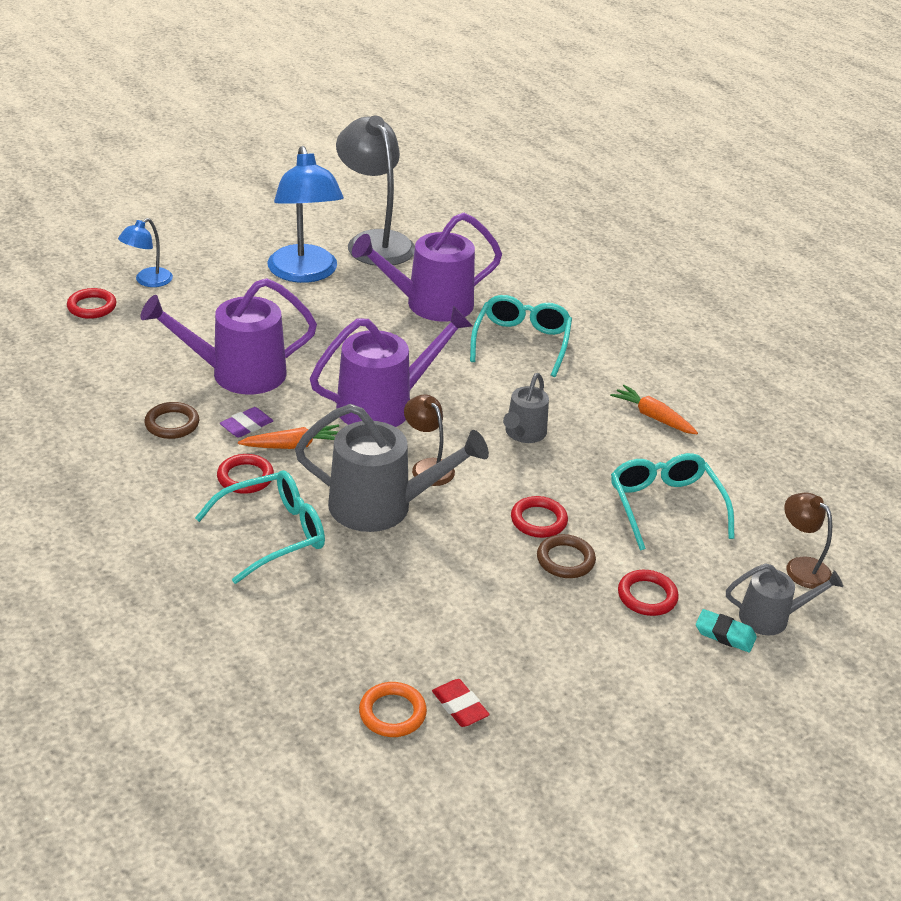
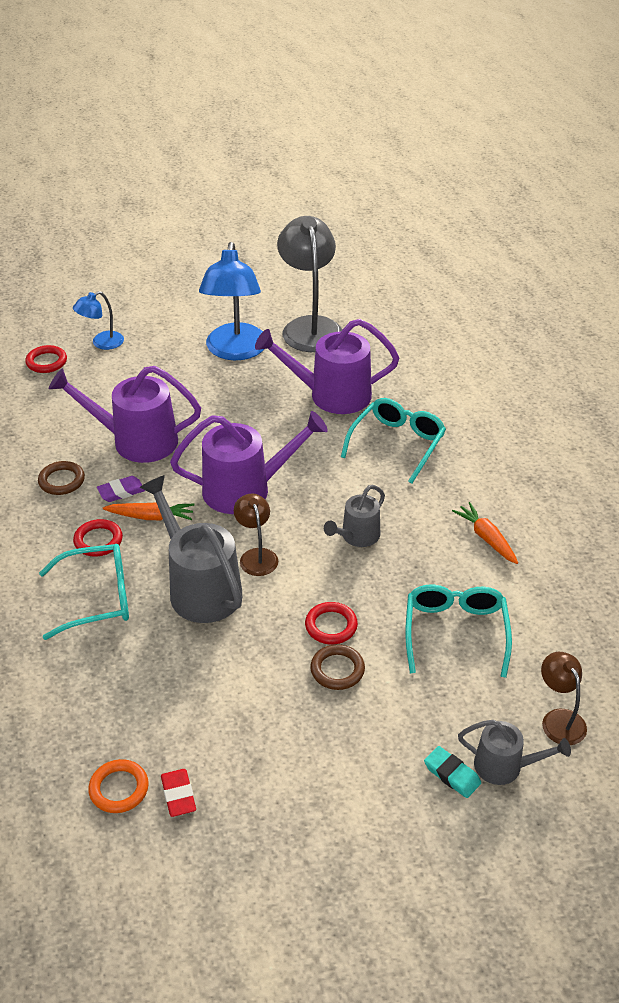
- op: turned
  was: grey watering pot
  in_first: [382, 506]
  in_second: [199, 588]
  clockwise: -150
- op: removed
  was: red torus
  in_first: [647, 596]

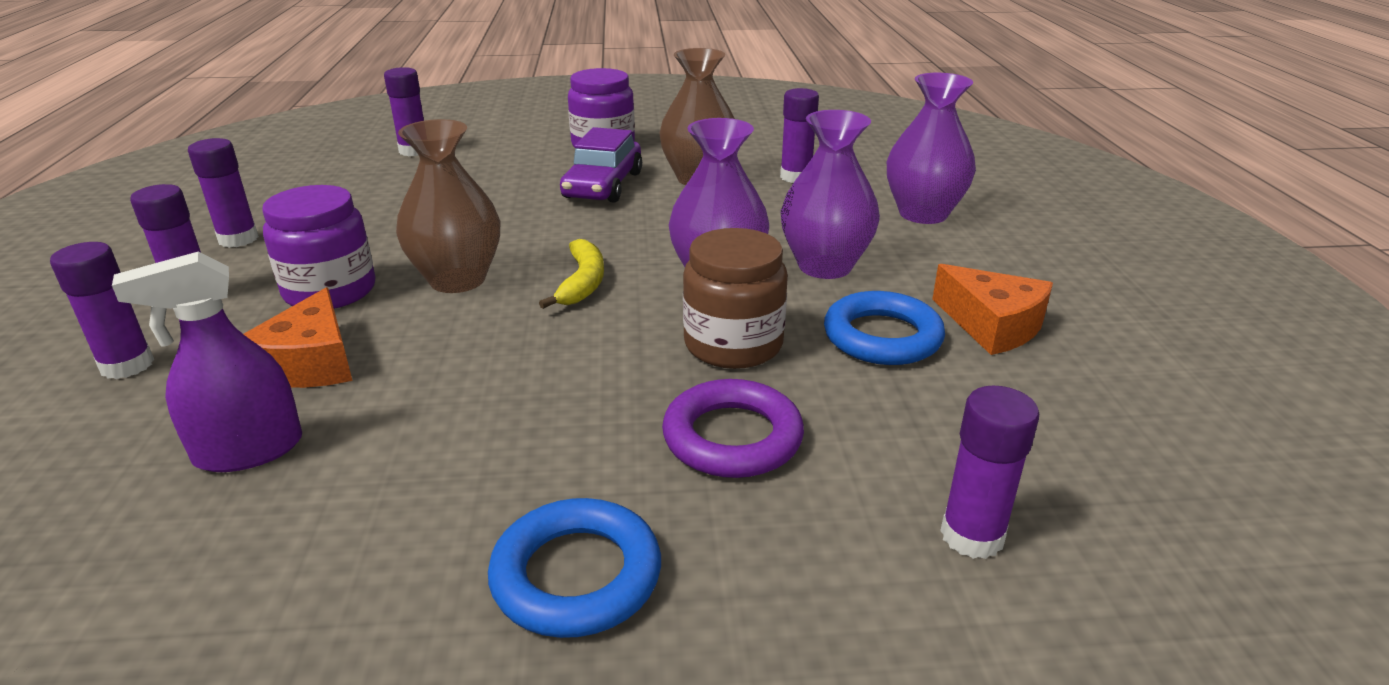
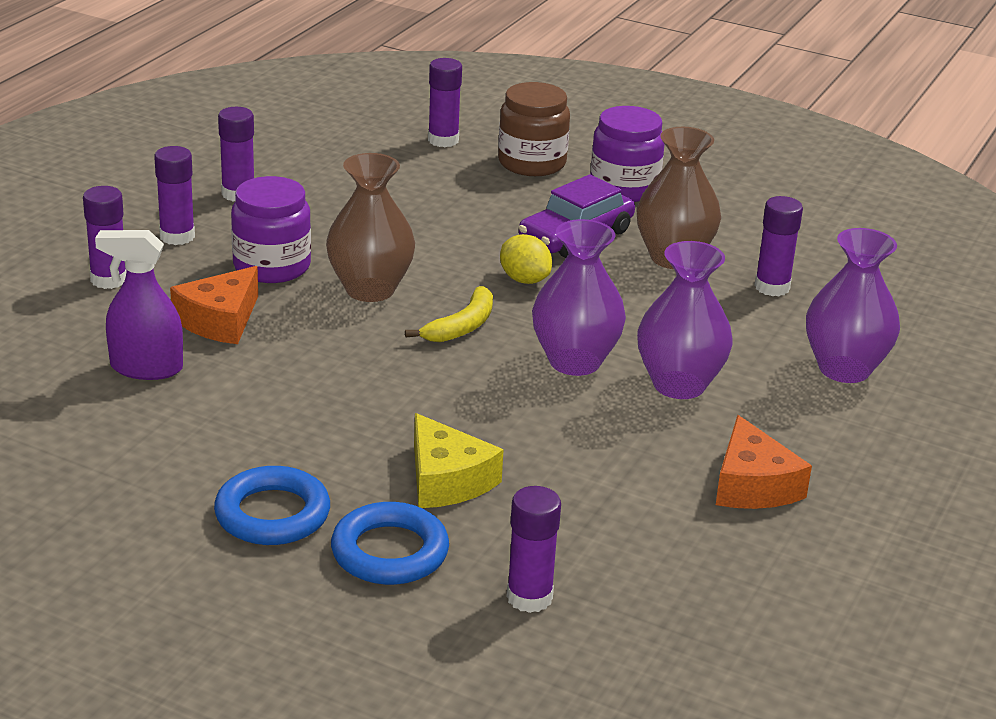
- op: moved
  was: brown jar
  in_first: [733, 344]
  in_second: [532, 163]
- op: moved
  was: royal blue torus
  in_first: [882, 337]
  in_second: [389, 552]
- op: replaced
  was: violet torus
  now: golden piece of cheese
  in_first: [732, 437]
  in_second: [446, 480]
- op: added
  now: golden toy lemon
  in_second: [524, 279]

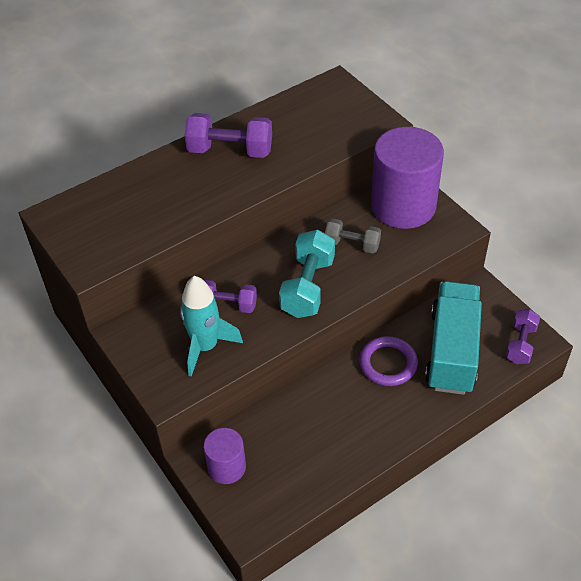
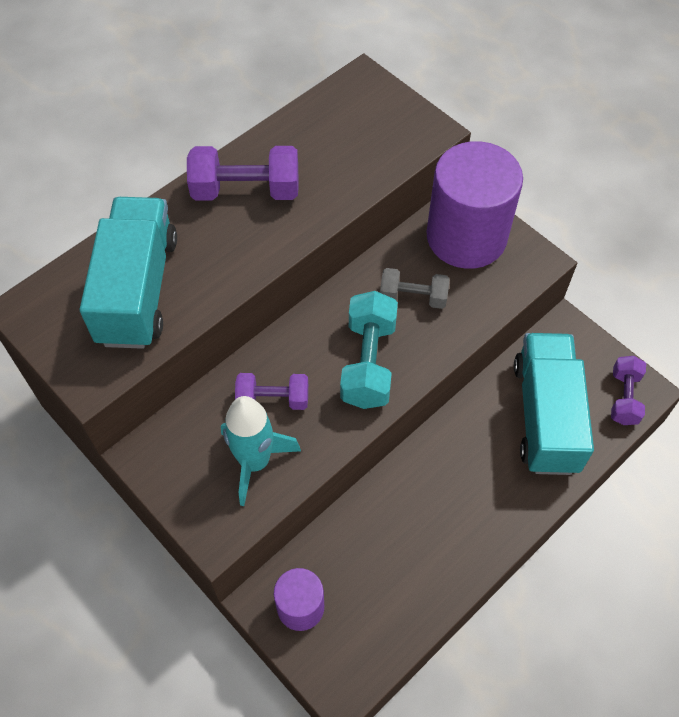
- op: removed
  was: violet torus
  in_first: [388, 363]
- op: added
  now: turquoise lorry
  in_second: [138, 290]

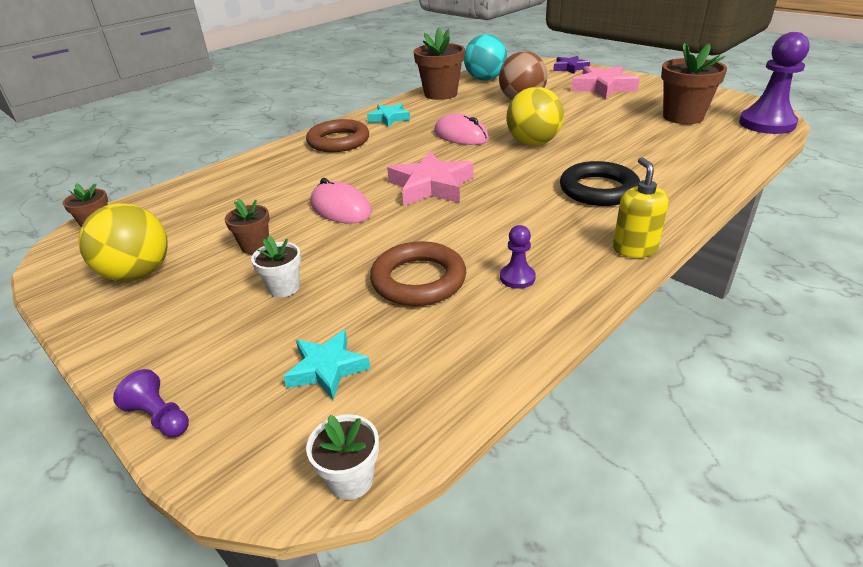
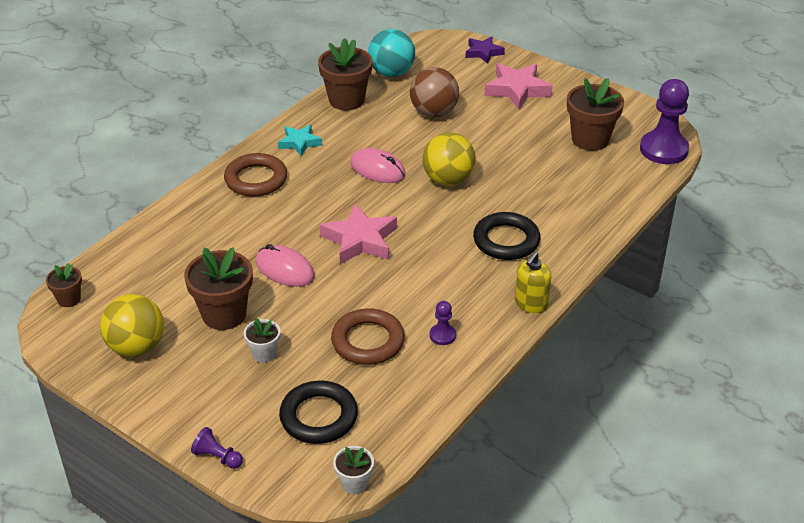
- op: turned
  was: golden pump bottle
  in_first: [634, 248]
  in_second: [530, 304]
  clockwise: -135
- op: resized
  was: brown plant pot
  in_first: [255, 246]
  in_second: [224, 314]
  ratio: 1.9
- op: replaced
  was: turquoise star shape
  now: black torus
  in_first: [327, 369]
  in_second: [319, 416]

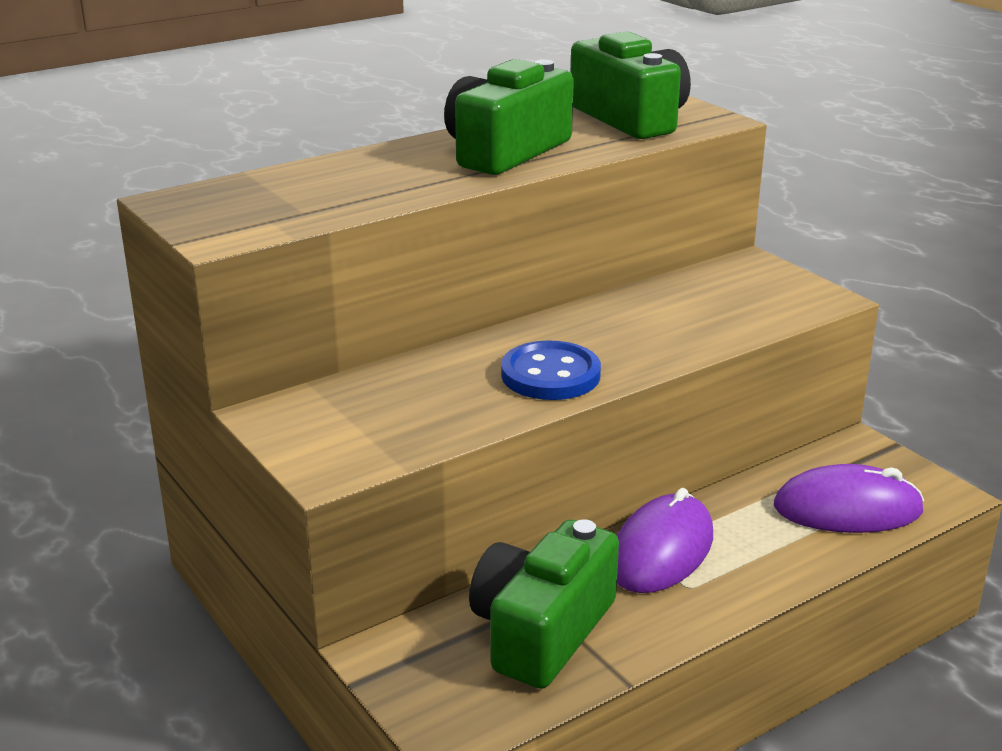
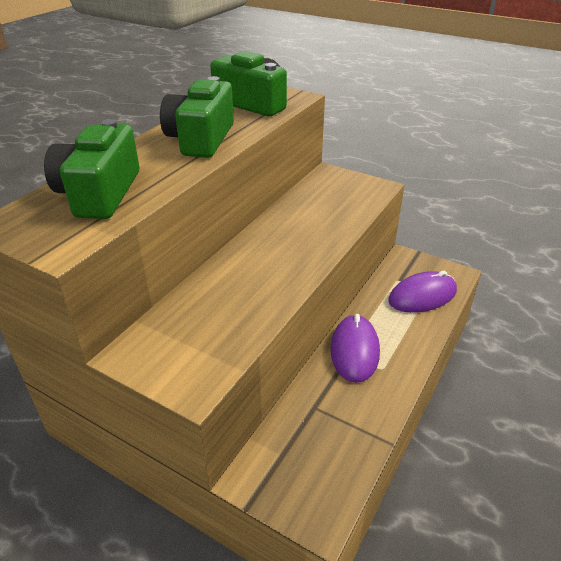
- op: removed
  was: royal blue sewing button
  in_first: [550, 375]
- op: moved
  was: emerald camera
  in_first: [542, 631]
  in_second: [99, 193]

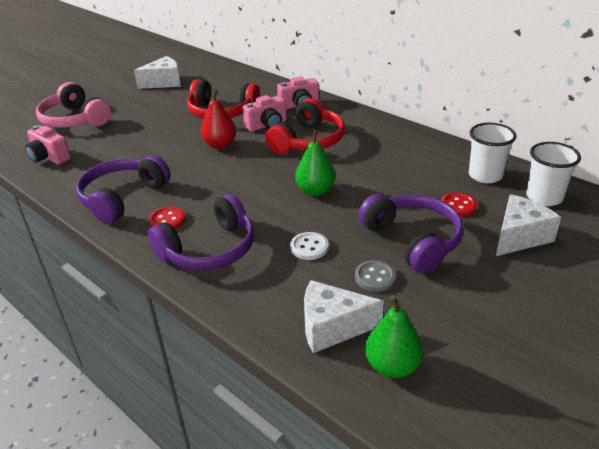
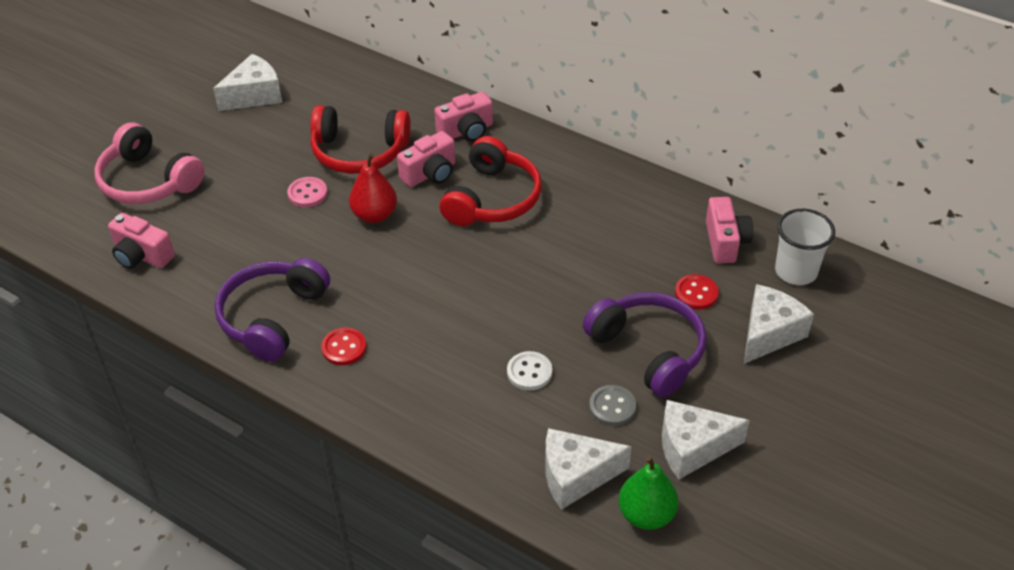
- op: replaced
  was: white beaker
  now: rosy camera
  in_first: [485, 175]
  in_second: [725, 242]
- op: removed
  was: emerald toy pear
  in_first: [315, 191]
- op: removed
  was: violet headset
  in_first: [209, 249]
- op: added
  now: rosy sewing button
  in_second: [307, 193]
- op: added
  now: white piece of cheese
  in_second: [692, 447]

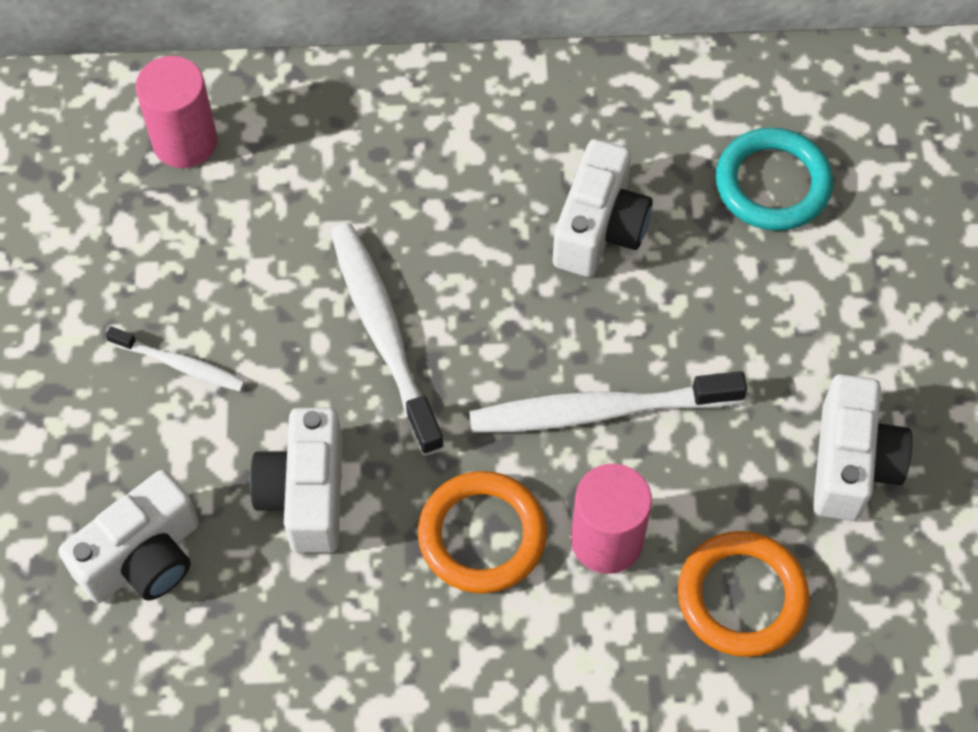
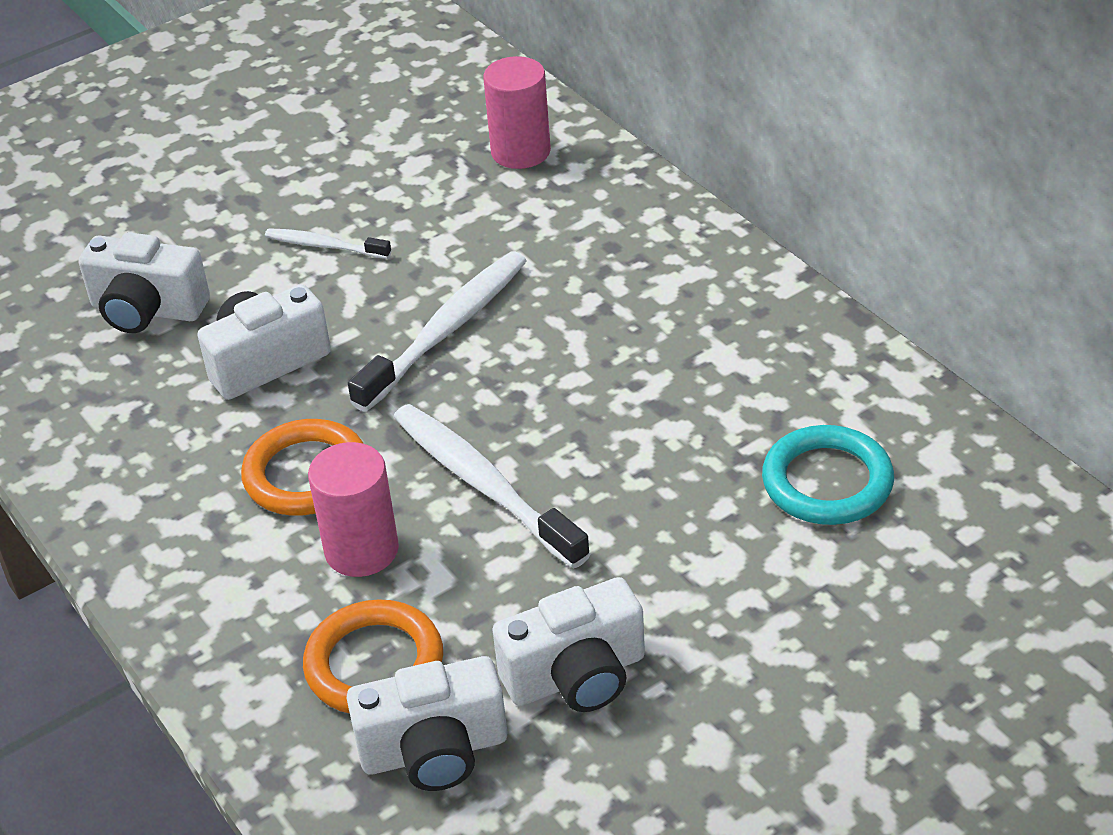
- op: moved
  was: white camera
  in_first: [599, 228]
  in_second: [434, 751]
- op: turned
  was: white toothbrush
  in_first: [180, 364]
  in_second: [325, 246]
  clockwise: 120

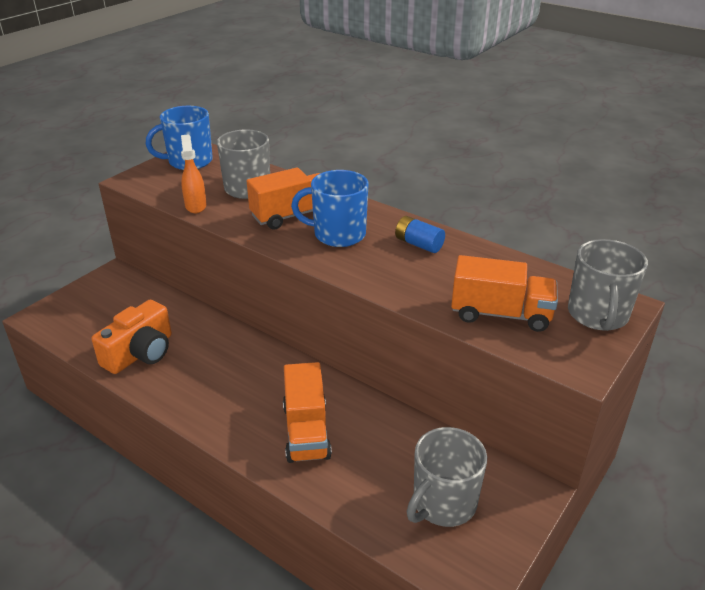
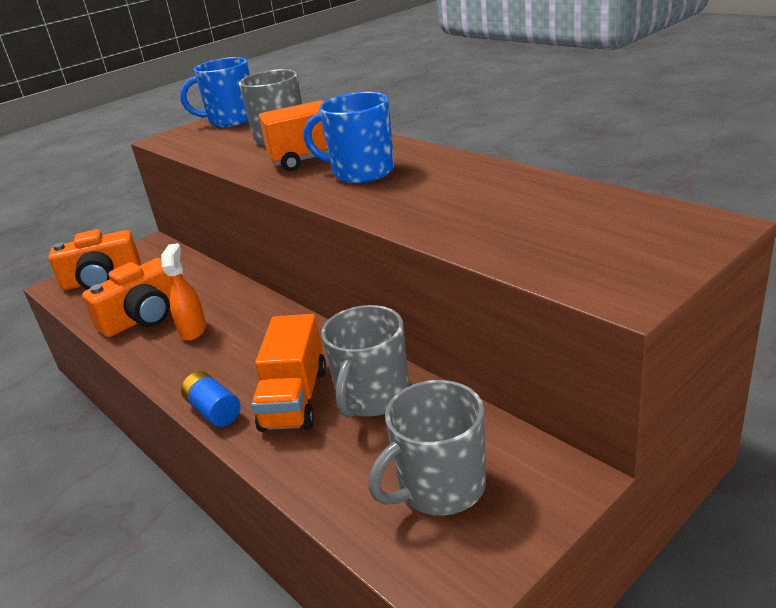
- op: moved
  was: bright orange spray bottle
  in_first: [196, 206]
  in_second: [193, 330]
- op: moved
  was: royal blue AA battery
  in_first: [419, 244]
  in_second: [214, 411]
- op: moved
  was: grey mug
  in_first: [598, 315]
  in_second: [372, 397]
- op: removed
  was: bright orange lorry
  in_first: [500, 314]
- op: added
  now: bright orange camera
  in_second: [102, 280]

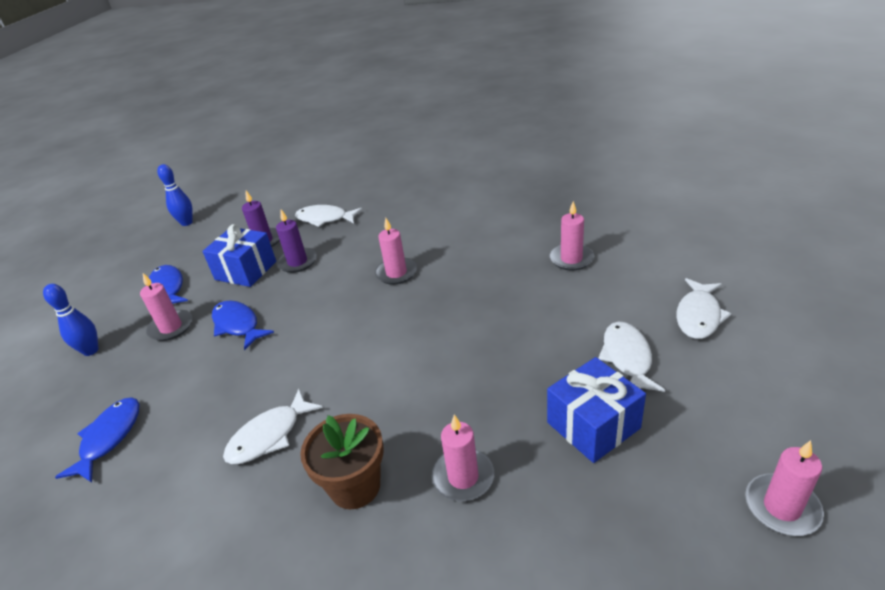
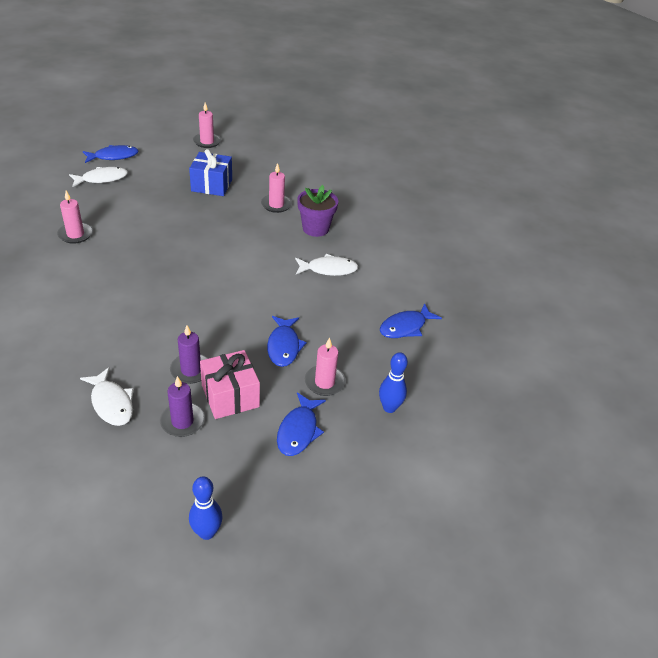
- op: removed
  was: rosy candle
  in_first: [396, 273]
- op: recoloured
  was: royal blue wrapped gift
  now: rosy wrapped gift
  in_first: [246, 270]
  in_second: [230, 396]
- op: removed
  was: white fish
  in_first: [627, 358]
- op: recoloured
  was: brown plant pot
  now: violet plant pot
  in_first: [355, 486]
  in_second: [315, 228]
- op: added
  now: royal blue fish
  in_second: [113, 156]

